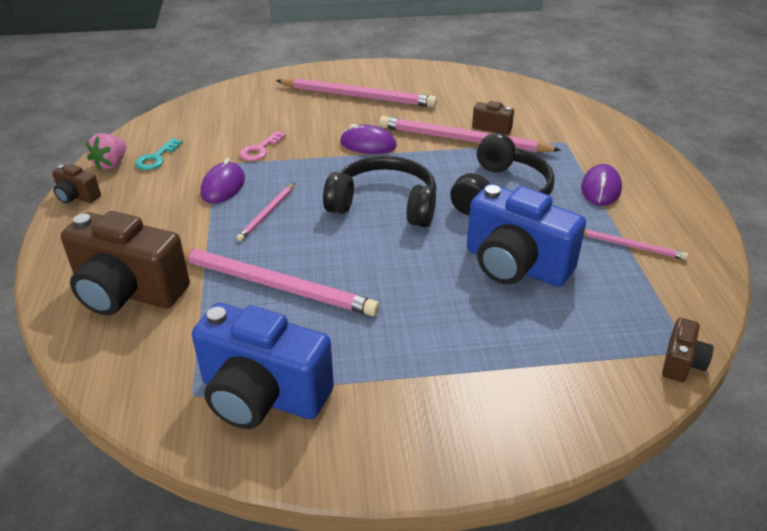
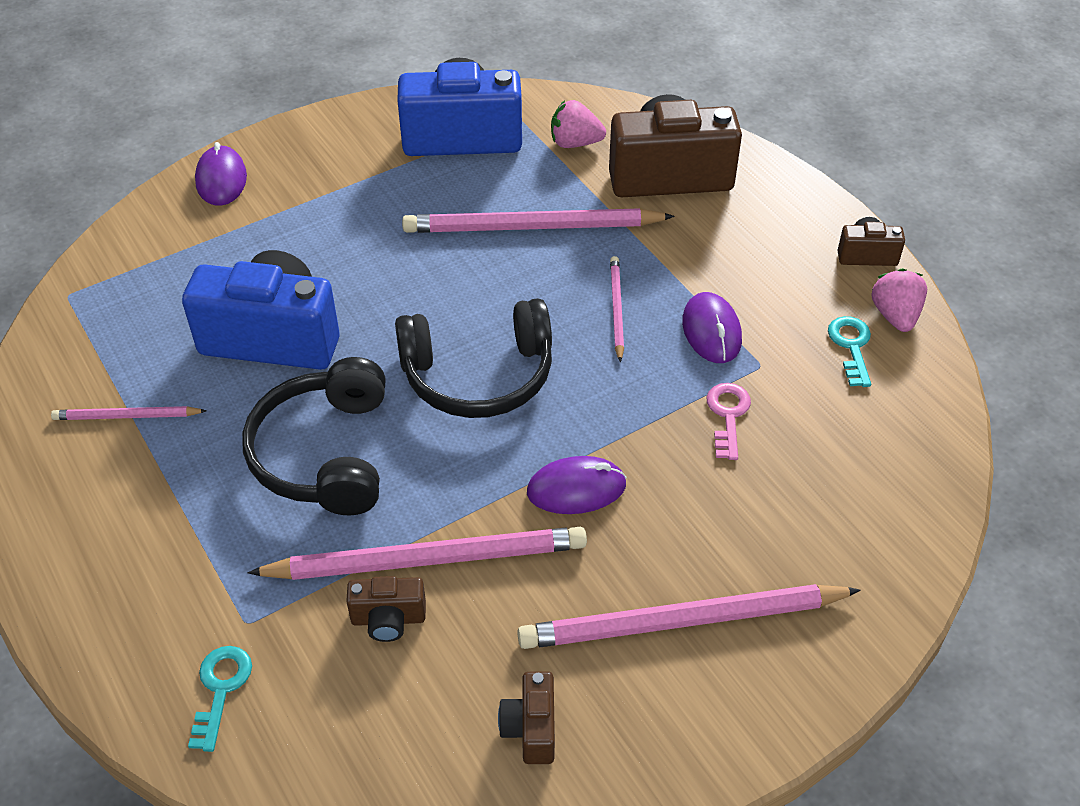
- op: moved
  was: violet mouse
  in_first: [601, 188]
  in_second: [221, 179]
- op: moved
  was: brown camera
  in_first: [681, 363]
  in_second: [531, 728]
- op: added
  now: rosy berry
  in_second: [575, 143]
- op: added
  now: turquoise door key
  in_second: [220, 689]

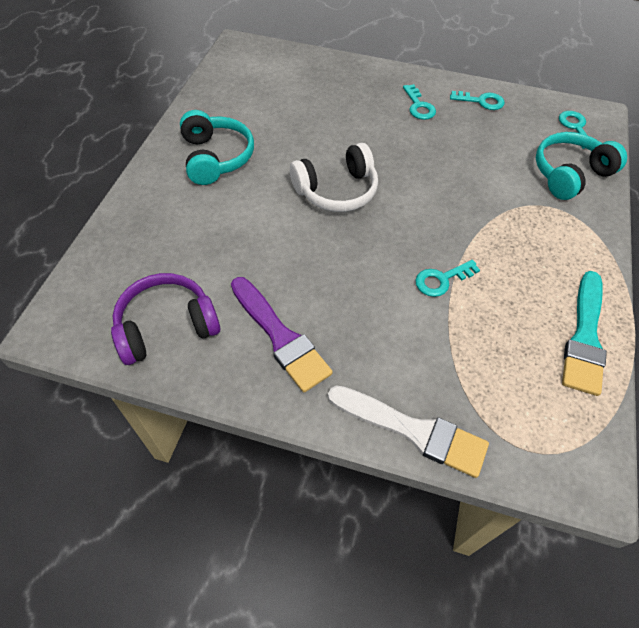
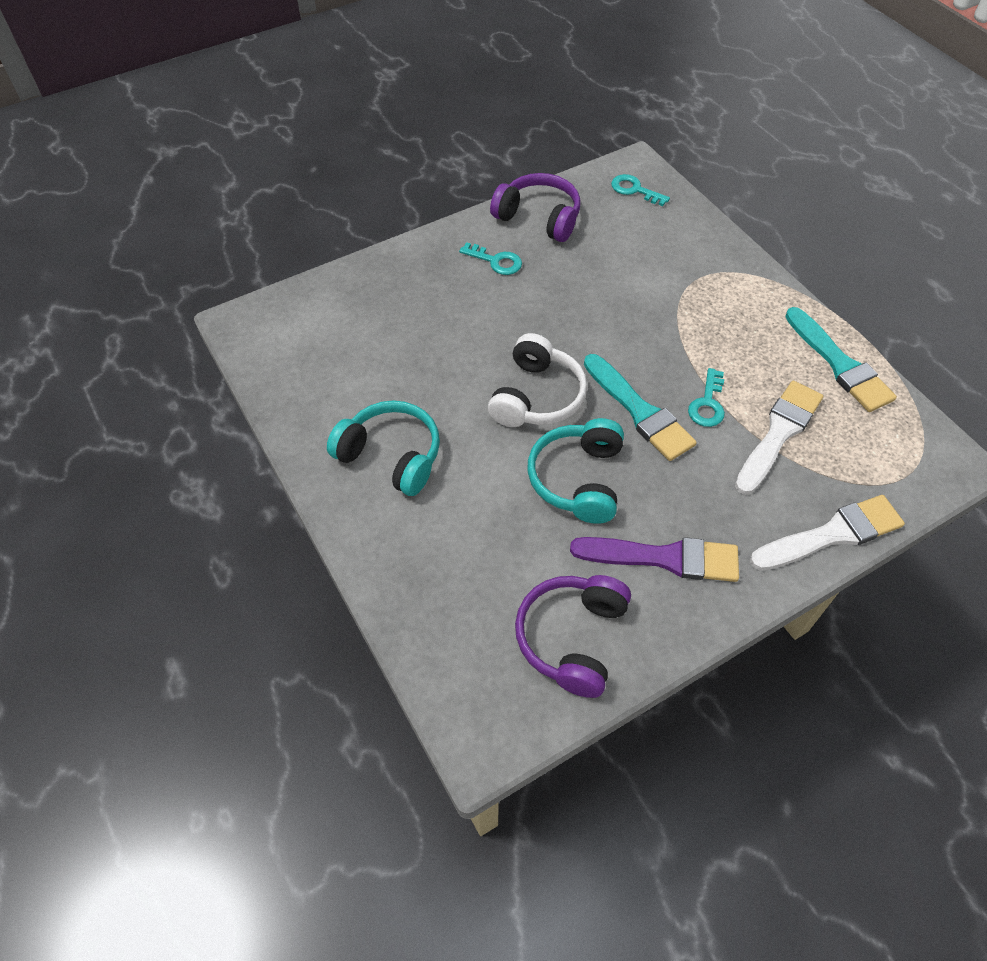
- op: replaced
  was: turquoise door key
  now: violet headset
  in_first: [481, 101]
  in_second: [539, 217]
- op: moved
  was: turquoise headset
  in_first: [569, 174]
  in_second: [578, 479]
- op: added
  now: turquoise brush
  in_second: [640, 411]
- op: added
  now: white brush
  in_second: [778, 433]

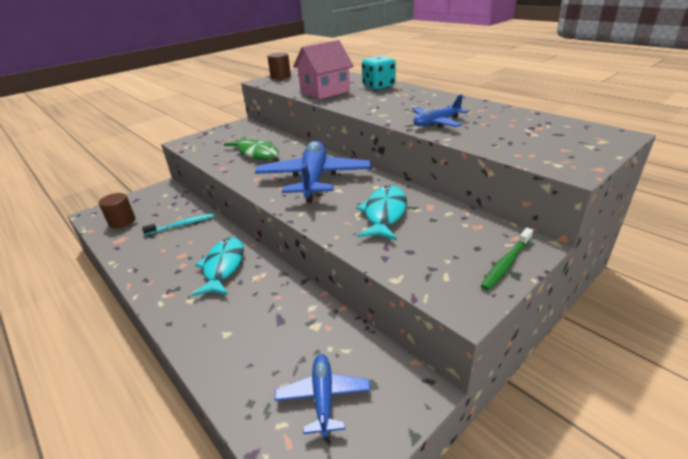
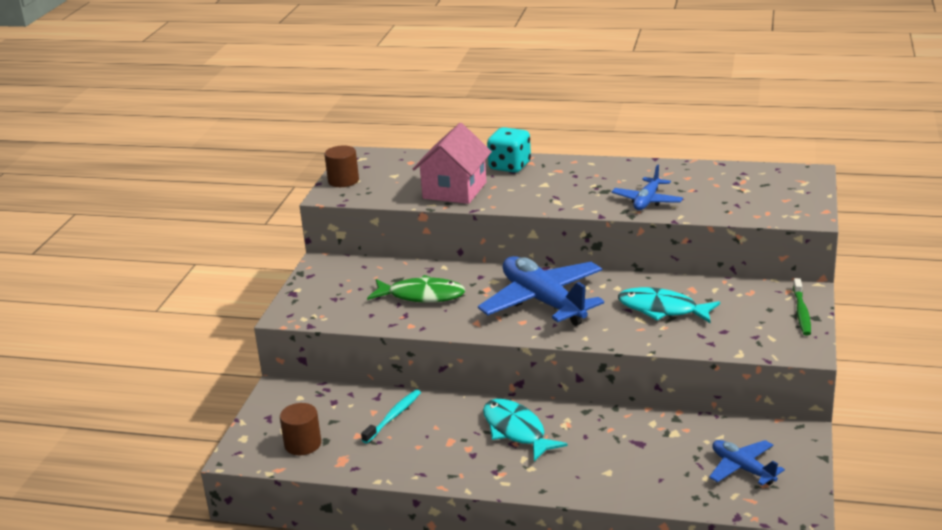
- op: turned
  was: turquoise fish
  in_first: [384, 213]
  in_second: [662, 309]
  clockwise: -45

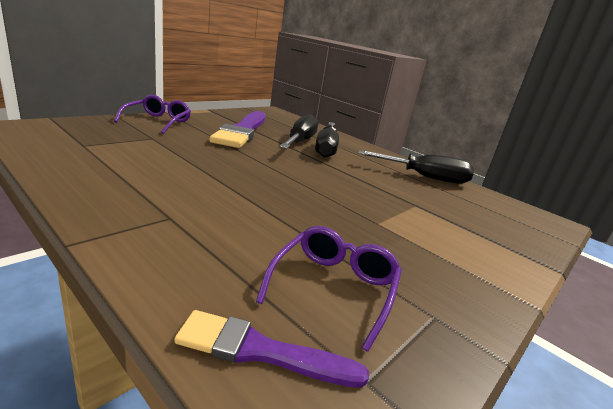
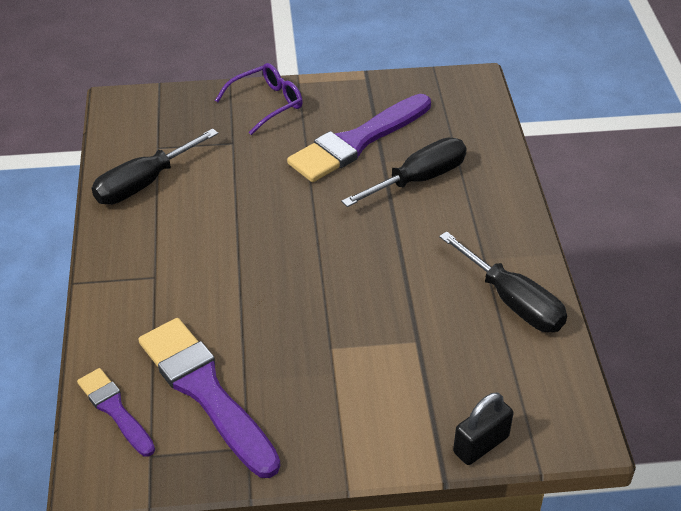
- op: moved
  was: black screwdriver
  in_first: [326, 149]
  in_second: [144, 183]
- op: replaced
  was: violet spectacles
  now: violet brush
  in_first: [334, 287]
  in_second: [205, 392]
- op: added
  now: black small lock
  in_second: [481, 444]

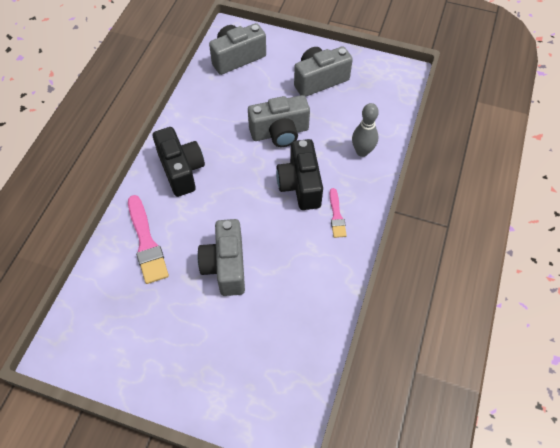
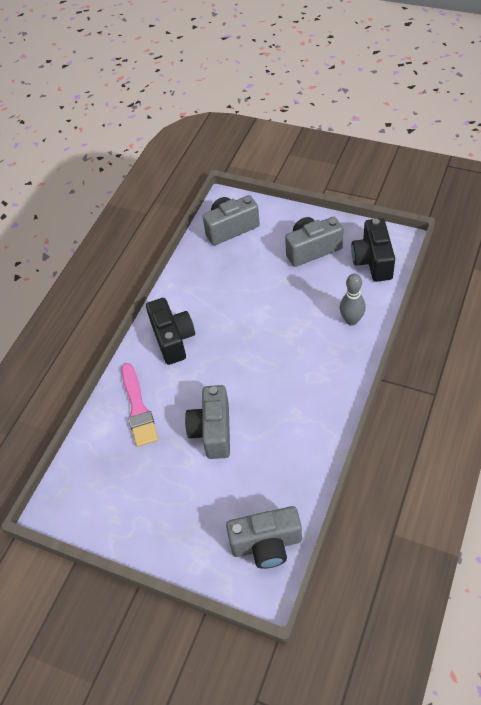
- op: moved
  was: grey camera
  in_first: [280, 132]
  in_second: [266, 544]
- op: moved
  was: black camera
  in_first: [300, 185]
  in_second: [373, 261]
- op: removed
  was: rosy brush
  in_first: [336, 216]

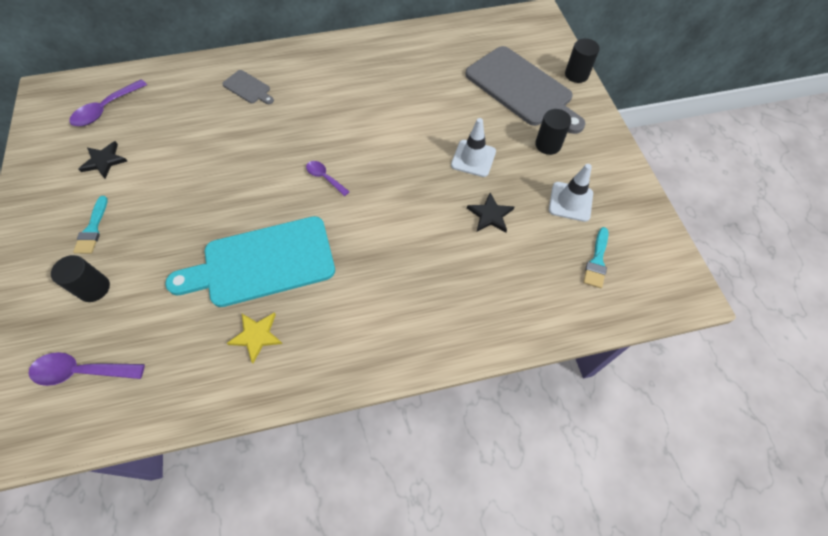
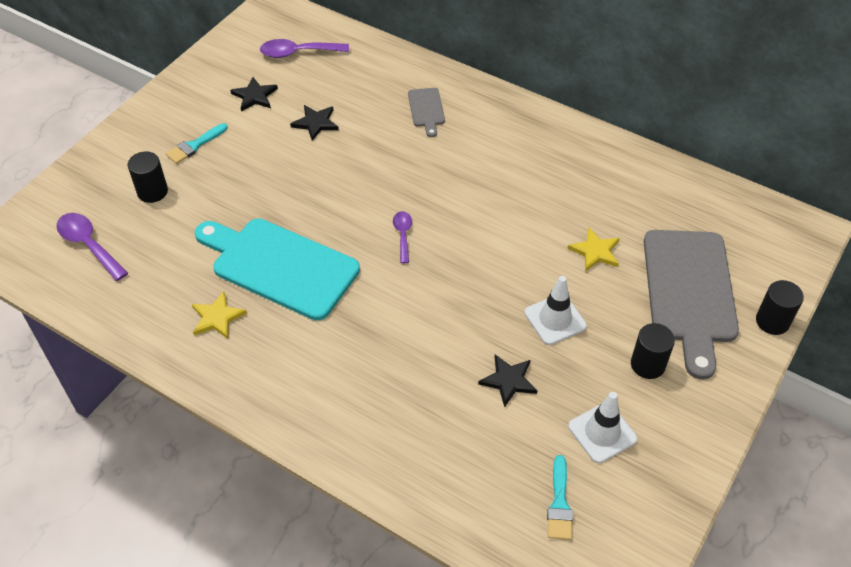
- op: turned
  was: turquoise brush
  in_first: [597, 261]
  in_second: [559, 503]
  clockwise: -60
- op: added
  now: black star shape
  in_second: [315, 123]
- op: added
  now: golden star shape
  in_second: [595, 251]

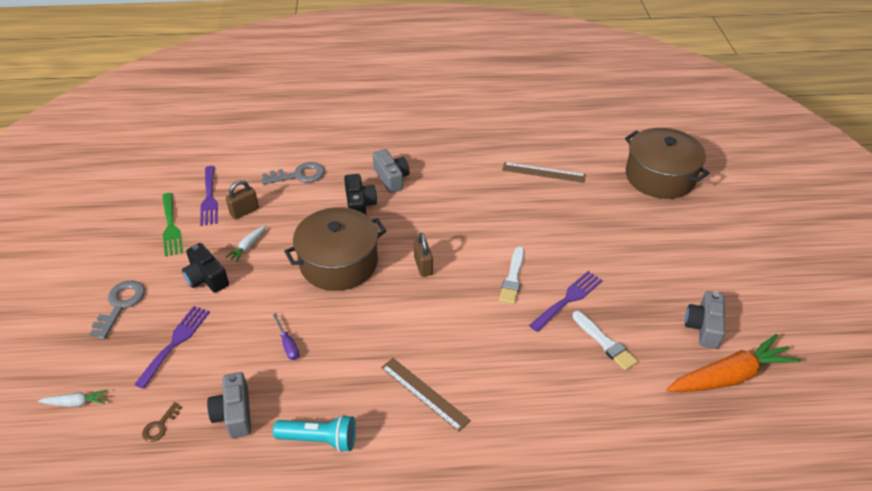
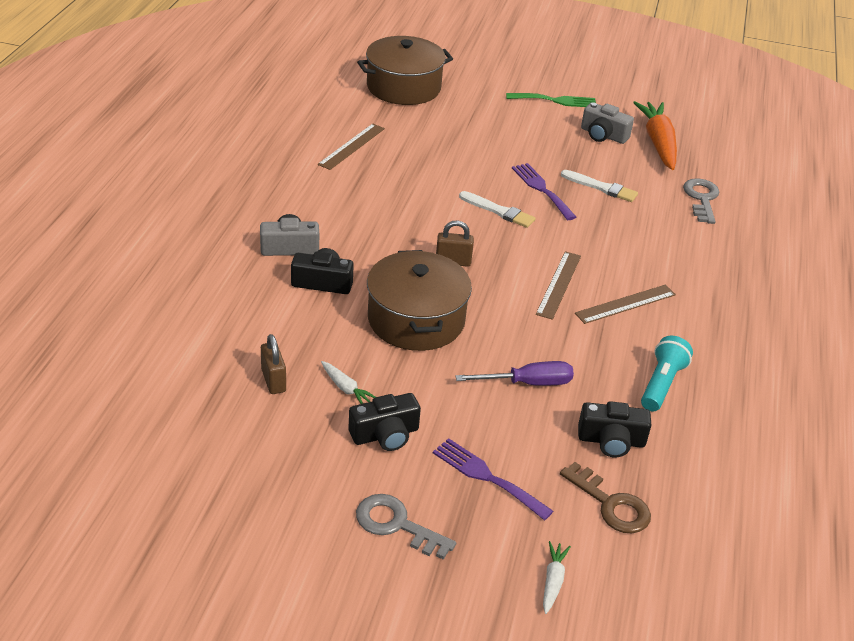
- op: moved
  was: grey door key
  in_first: [299, 175]
  in_second: [701, 199]
- op: removed
  was: violet dinner fork
  in_first: [209, 198]
- op: moved
  was: emerald dinner fork
  in_first: [171, 227]
  in_second: [555, 100]
- op: turned
  was: white brush
  in_first: [604, 342]
  in_second: [601, 187]
  clockwise: 45
- op: resized
  was: violet screwdriver
  in_first: [288, 344]
  in_second: [527, 383]
  ratio: 1.59
- op: recoloured
  was: grey camera
  now: black camera
  in_first: [234, 413]
  in_second: [611, 441]
- op: resized
  was: brown door key
  in_first: [160, 426]
  in_second: [611, 504]
  ratio: 1.8
- op: added
  now: brown measuring stick
  in_second: [559, 284]

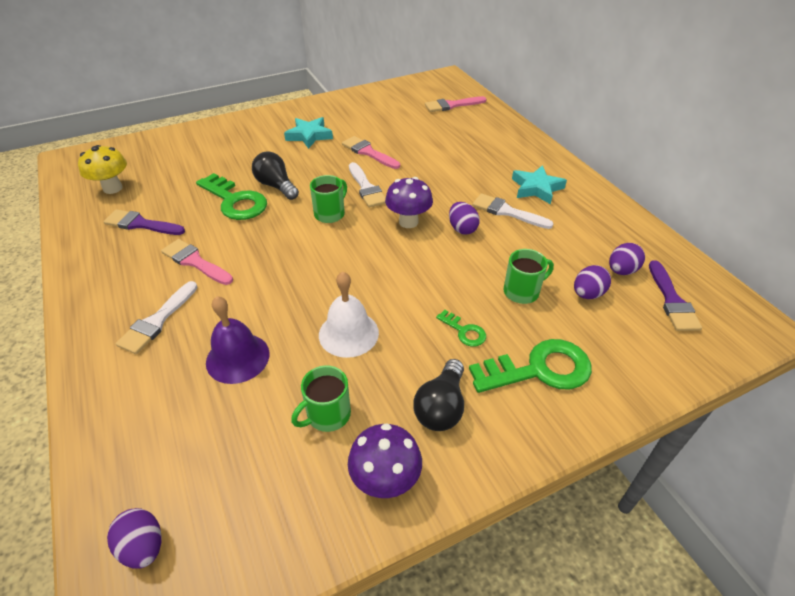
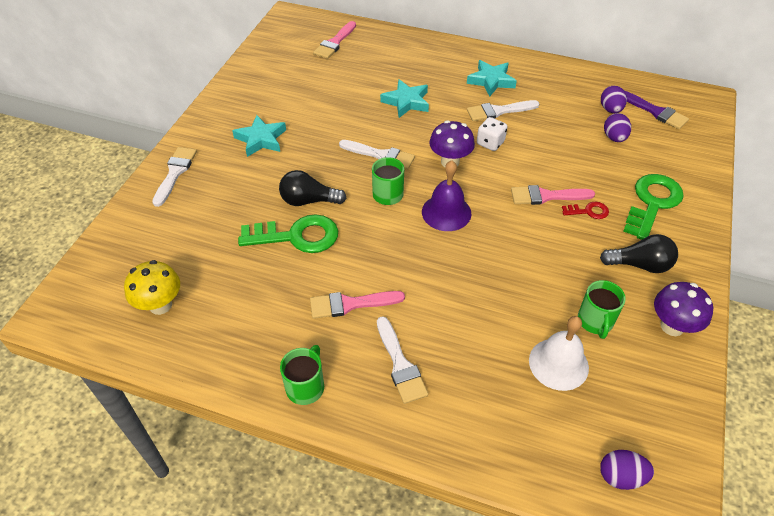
- op: moved
  was: rosy brush
  in_first: [368, 152]
  in_second: [546, 196]
- op: replaced
  was: violet egg shape
  now: white die
  in_first: [462, 229]
  in_second: [490, 143]
- op: removed
  was: violet brush
  in_first: [141, 224]
- op: moved
  was: emerald mug
  in_first: [522, 291]
  in_second: [306, 386]
- op: moved
  was: white hand bell
  in_first: [348, 333]
  in_second: [558, 364]
- op: moved
  was: violet hand bell
  in_first: [237, 358]
  in_second: [446, 212]
- op: recoloured
  was: emerald door key
  now: red door key
  in_first: [464, 331]
  in_second: [588, 211]
- op: turned
  was: black lightbulb
  in_first: [441, 407]
  in_second: [640, 265]
  clockwise: -60
- op: added
  now: turquoise star shape
  in_second: [406, 102]
- op: added
  now: white brush
  in_second: [175, 173]

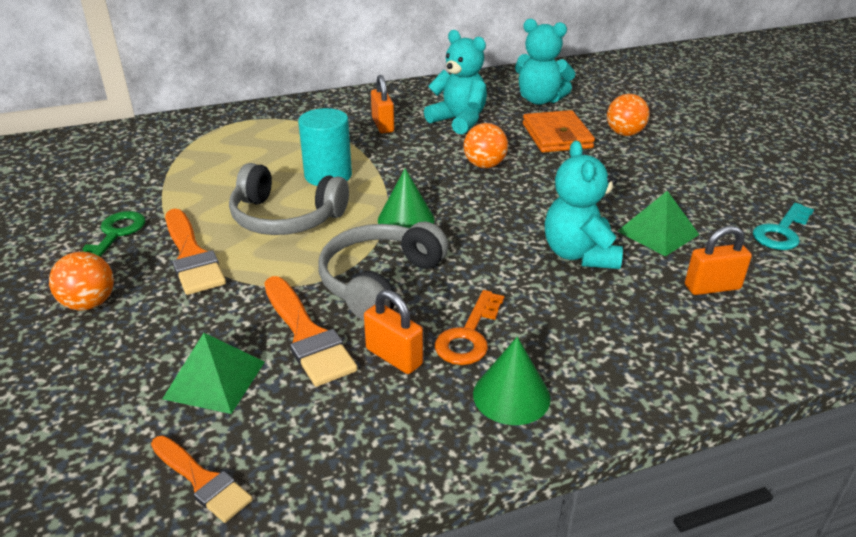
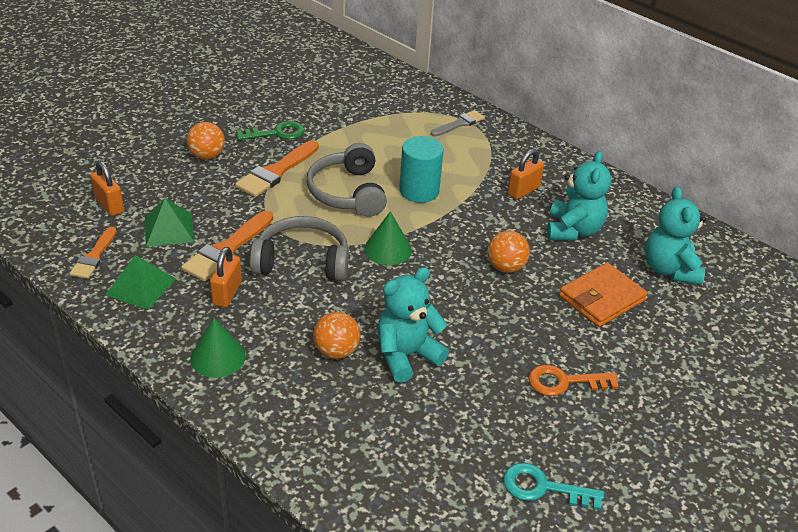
- op: moved
  was: bright orange play ball
  in_first: [624, 133]
  in_second: [336, 351]
- op: moved
  was: emerald pyramid shape
  in_first: [658, 233]
  in_second: [140, 286]
- op: moved
  was: bright orange small lock
  in_first: [712, 287]
  in_second: [109, 205]
- op: moved
  was: bright orange door key
  in_first: [469, 335]
  in_second: [564, 382]
- op: added
  now: grey brush
  in_second: [459, 124]

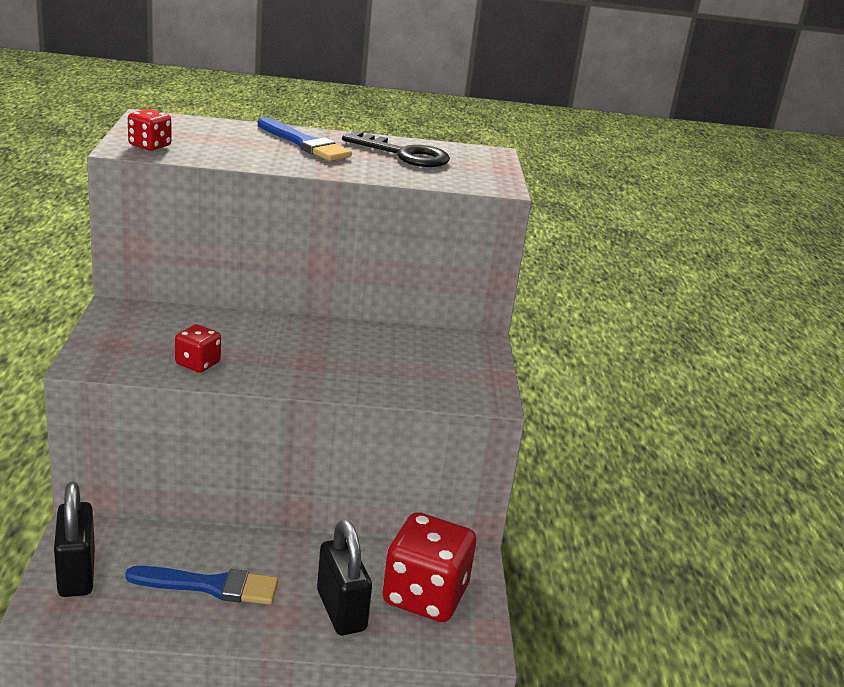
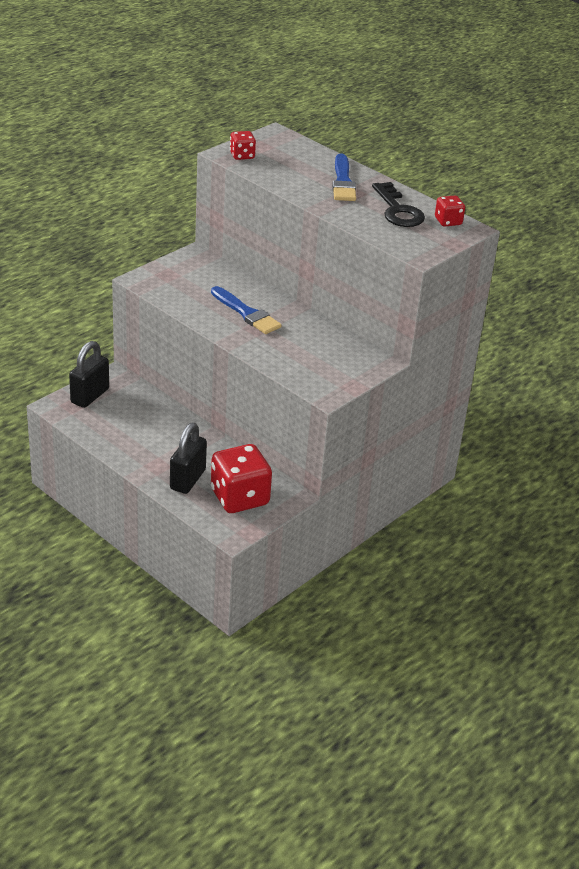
- op: moved
  was: red die
  in_first: [198, 364]
  in_second: [448, 221]
- op: moved
  was: royal blue brush
  in_first: [210, 586]
  in_second: [246, 313]

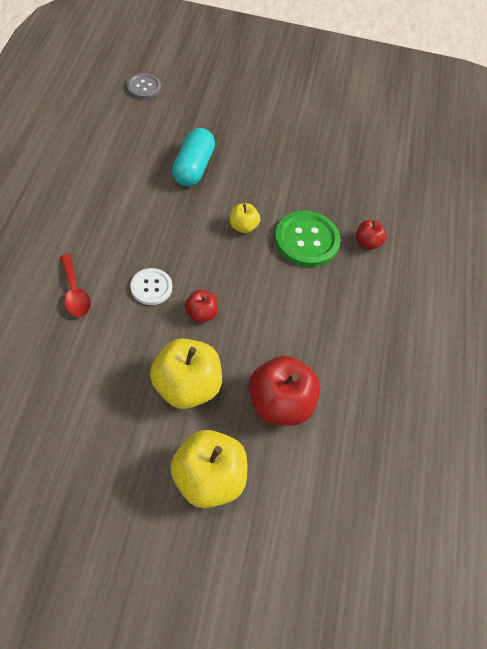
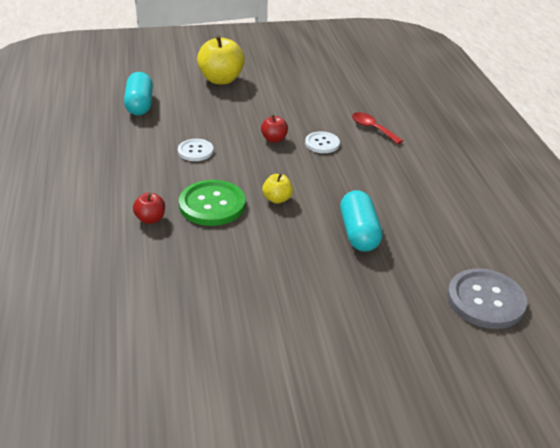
- op: resized
  was: grey sewing button
  in_first: [144, 87]
  in_second: [485, 300]
  ratio: 1.69
- op: removed
  was: golden apple fruit
  in_first: [186, 386]
- op: removed
  was: red apple fruit
  in_first: [280, 403]
- op: added
  now: turquoise pill shape
  in_second: [139, 105]
- op: added
  now: white sewing button
  in_second: [195, 151]

